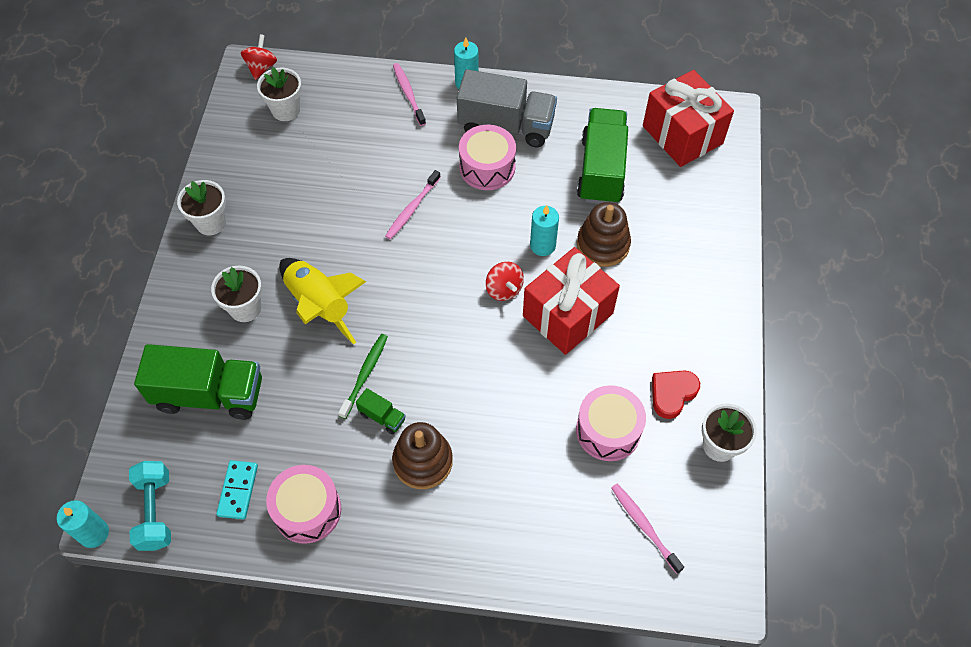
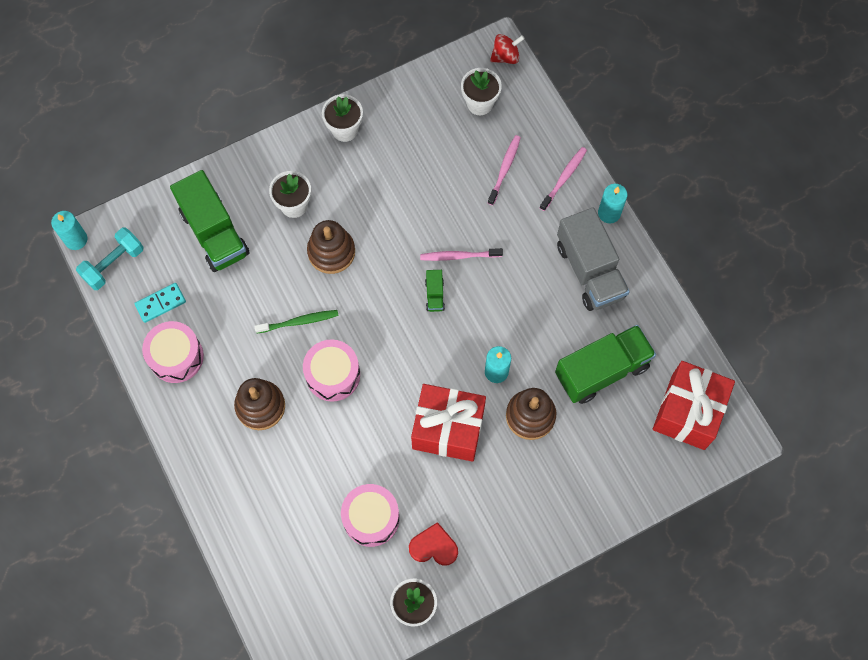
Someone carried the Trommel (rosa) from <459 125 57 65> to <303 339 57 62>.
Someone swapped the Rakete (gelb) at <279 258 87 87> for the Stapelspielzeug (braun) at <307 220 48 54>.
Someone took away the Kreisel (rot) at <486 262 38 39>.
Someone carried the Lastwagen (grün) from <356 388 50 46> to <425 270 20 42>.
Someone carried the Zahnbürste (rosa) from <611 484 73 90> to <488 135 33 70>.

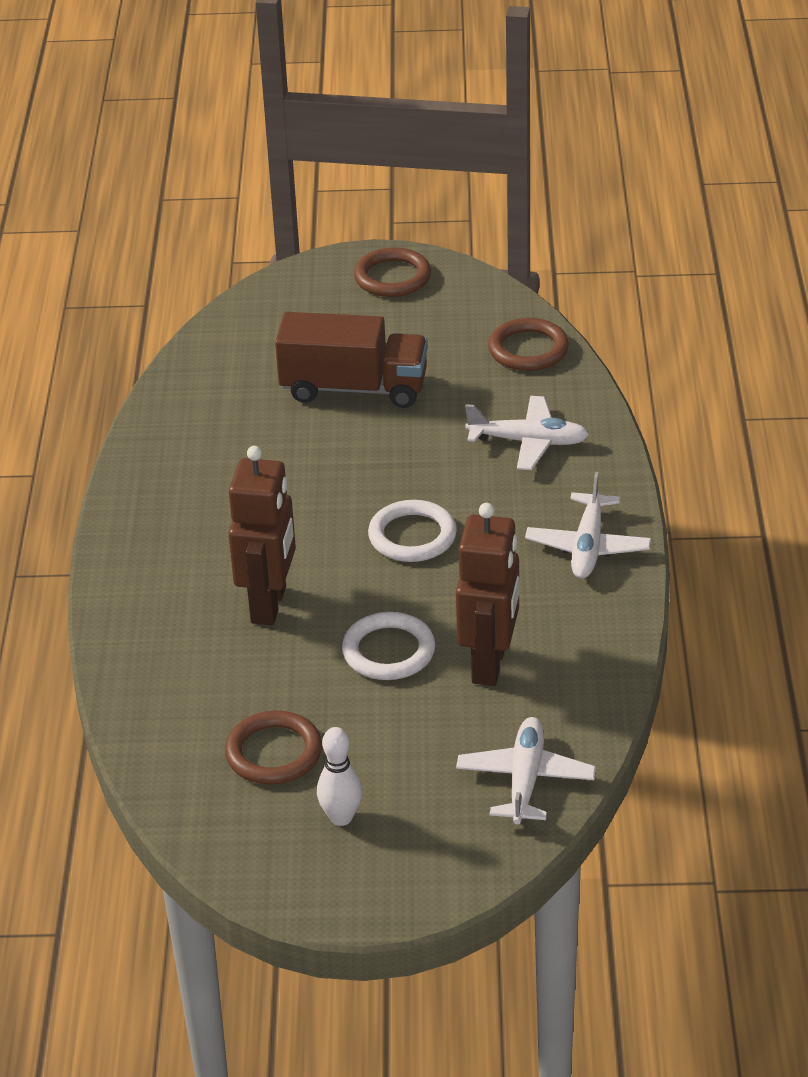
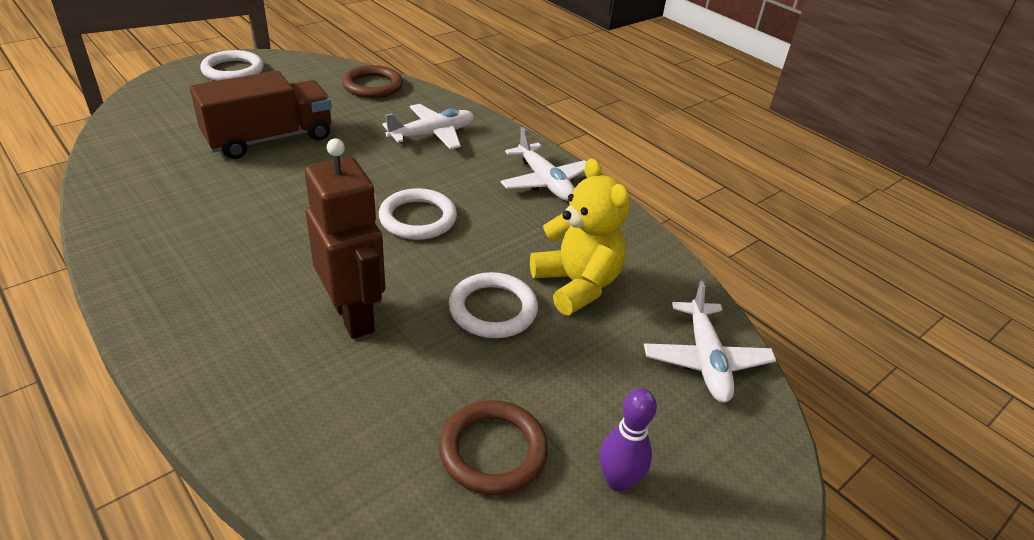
Someone repainted the Ring (braun) at <354 247 77 50>, which became the Ring (weiß) at <200 50 64 31>.
Someone swapped the Roboter (braun) at <456 503 63 183> for the Teddybär (gelb) at <530 158 100 157>.
Someone rotated the Flugzeug (weiß) at <456 717 140 107> by 150 degrees counterclockwise.
Someone repainted the Bowlingkegel (weiß) at <317 727 45 99>, which became the Bowlingkegel (lila) at <599 388 58 104>.

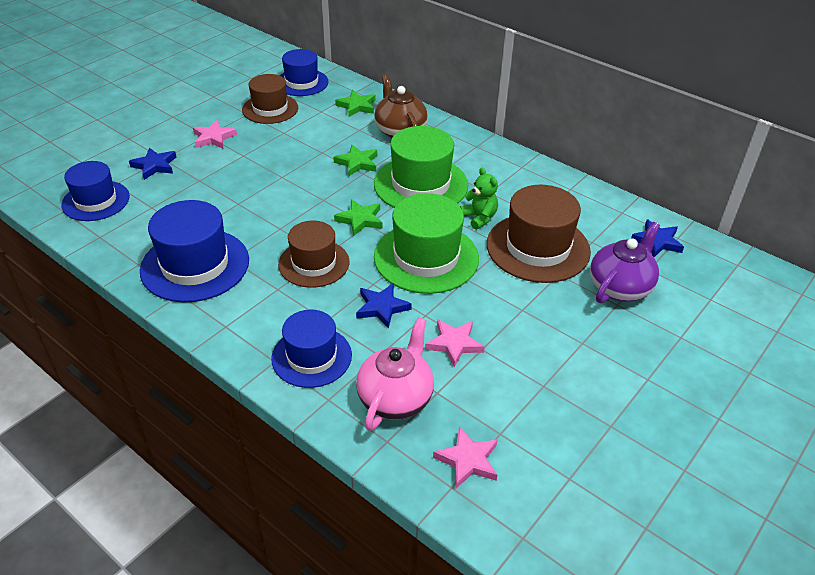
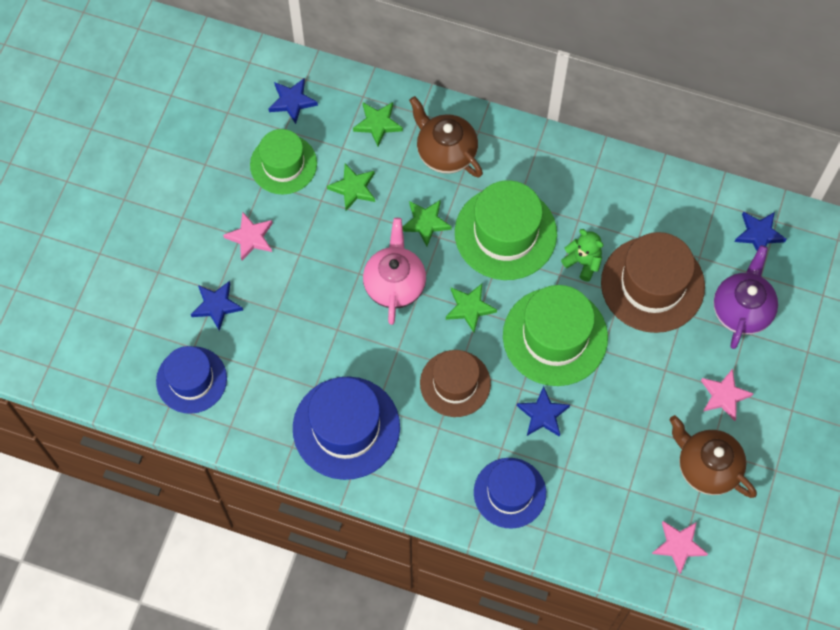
Someone swapped the Hut (blau) at <279 49 50 47> for the Stern (blau) at <268 79 50 45>.
Someone repainted the Hut (braun) at <242 74 56 50>, which became the Hut (grün) at <250 129 67 66>.
Someone carried the Teekanne (rosa) from <356 317 78 114> to <363 218 63 107>.
Someone carried the Stern (rosa) from <425 319 60 48> to <701 369 53 52>.
Someone put down the Stern (grün) at <327 163 48 48>.
Someone put down the Teekanne (braun) at <670 415 87 83>.

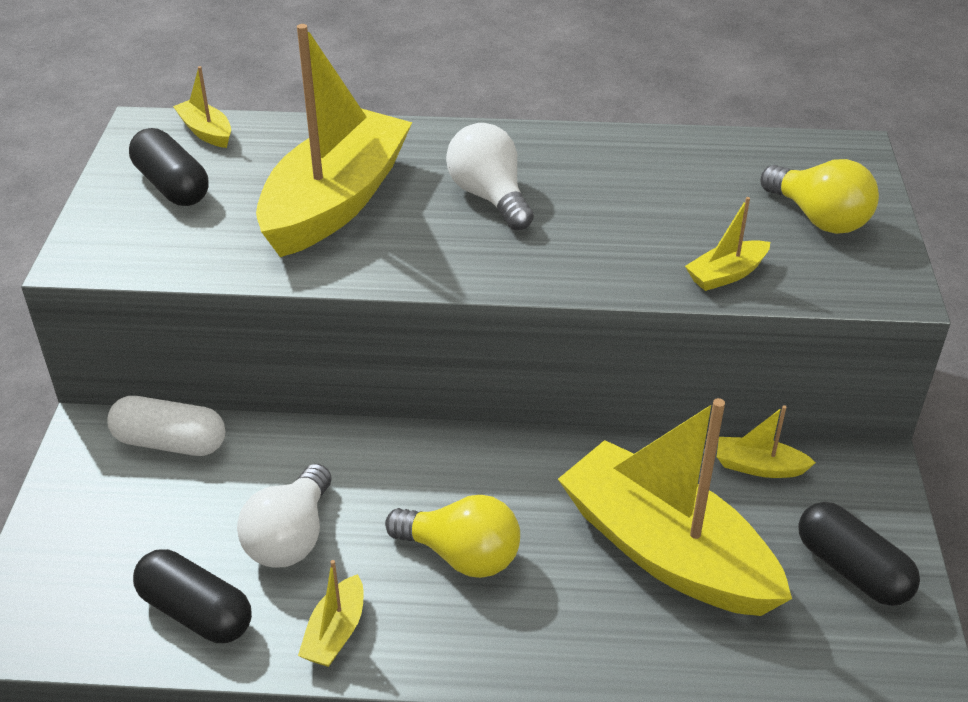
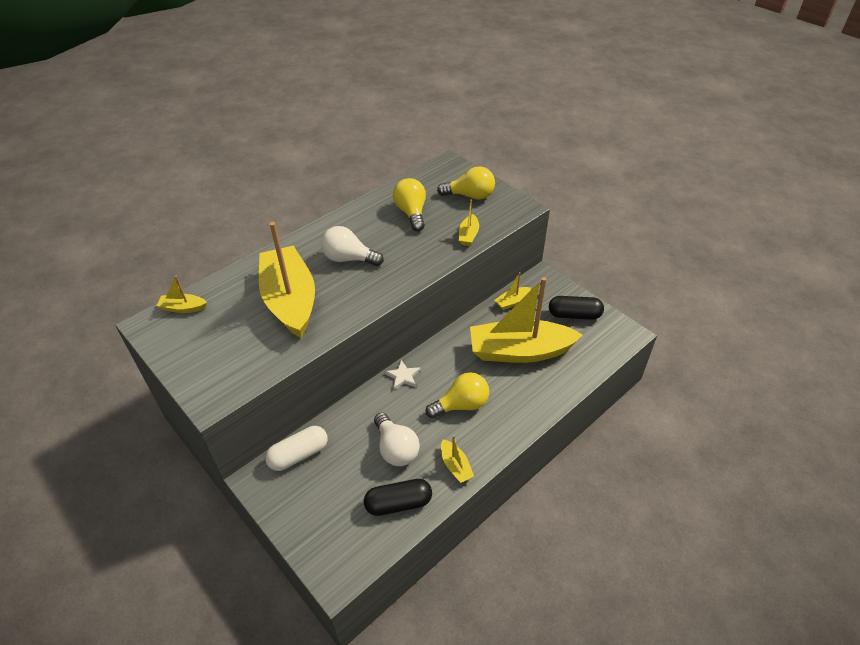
Someone took away the Kapsel (schwarz) at <129 128 79 78>.
Someone put down the Glühbirne (gelb) at <393 178 33 53>.
Someone put down the Stern (weiß) at <385 360 35 30>.

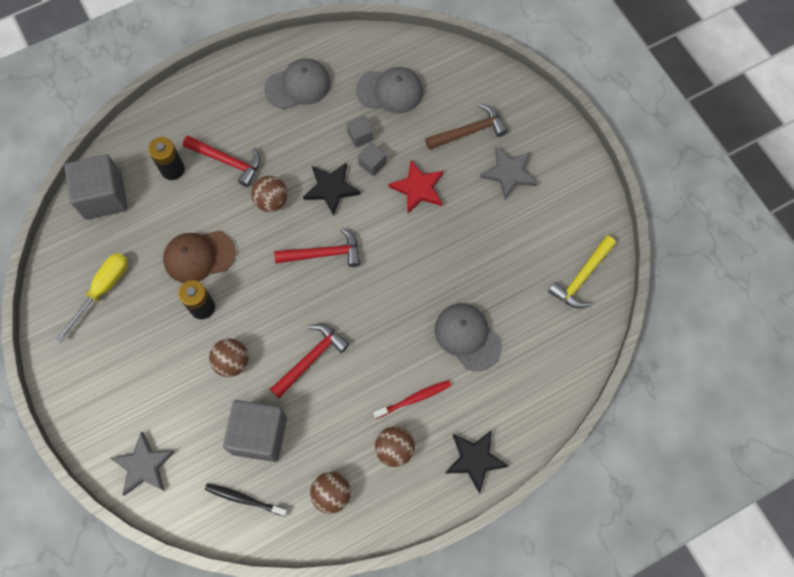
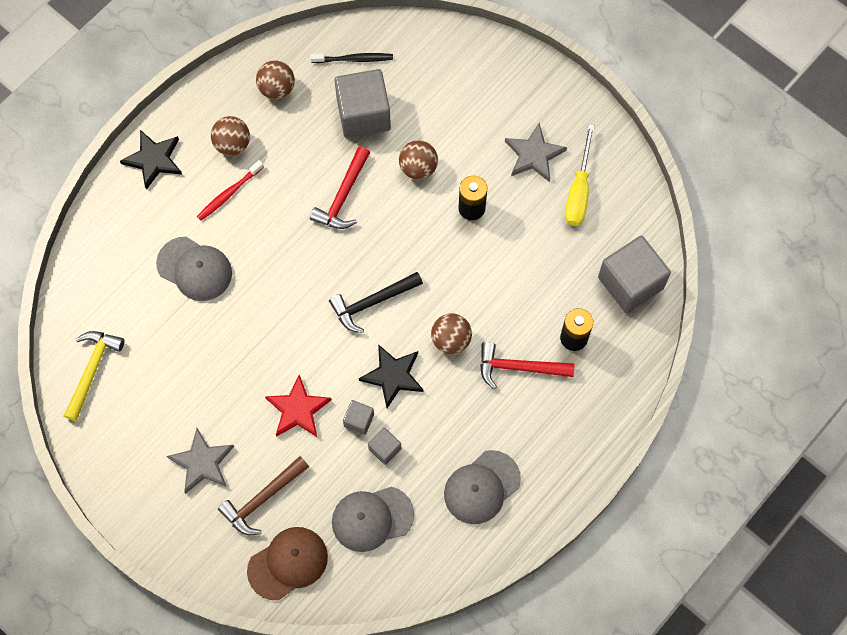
Someone repainted the Hammer (rot) at <274 227 87 40>, which became the Hammer (schwarz) at <329 272 94 61>.
Someone carried the Kappe (braun) from <163 231 73 52> to <247 527 81 73>.
Someone carried the Stern (grau) from <110 431 65 65> to <505 123 62 59>.

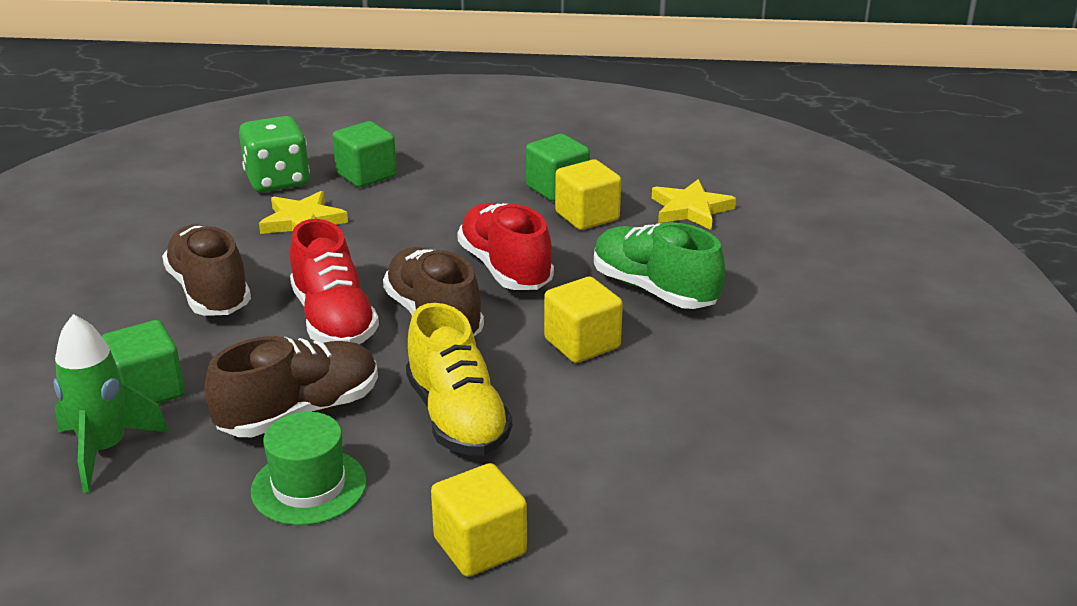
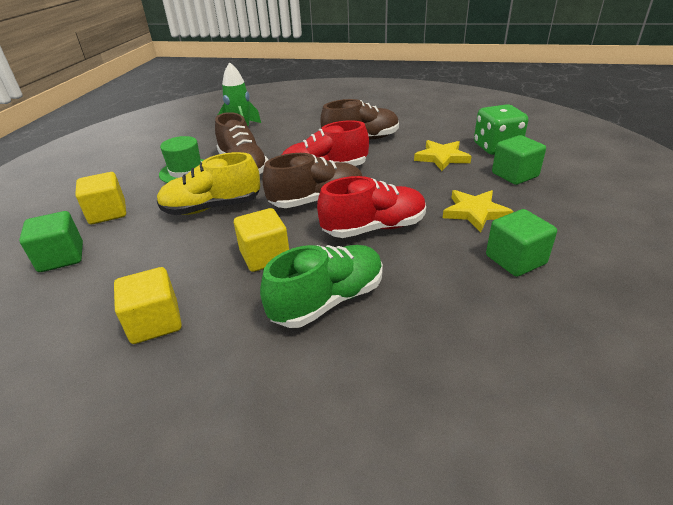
Someone carried the Kubus (gelb) from <555 159 66 71> to <114 267 68 77>.
Someone carried the Stern (gelb) from <652 179 84 51> to <443 190 70 43>.
Someone carried the Kubus (grün) from <102 320 83 84> to <19 211 64 61>.

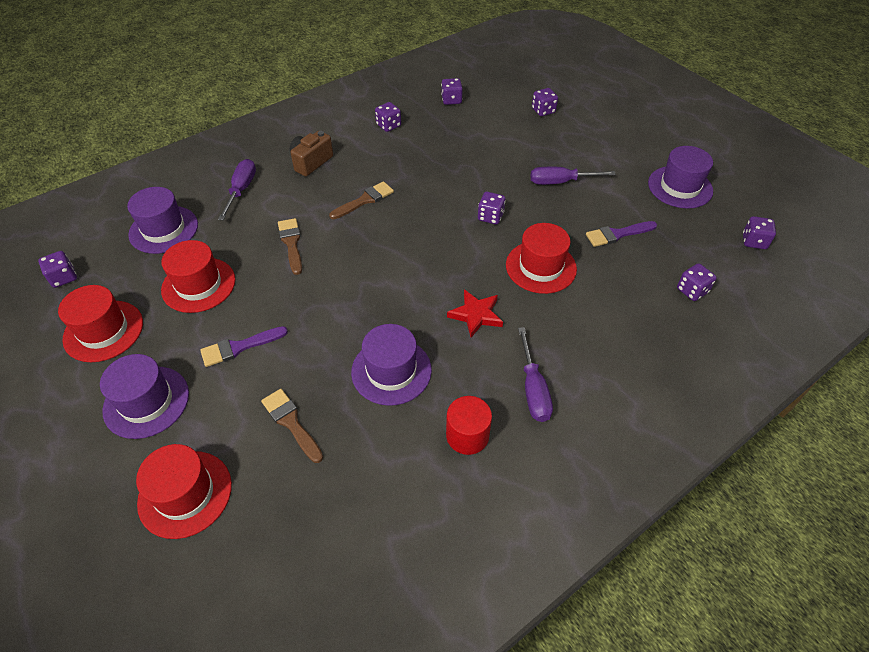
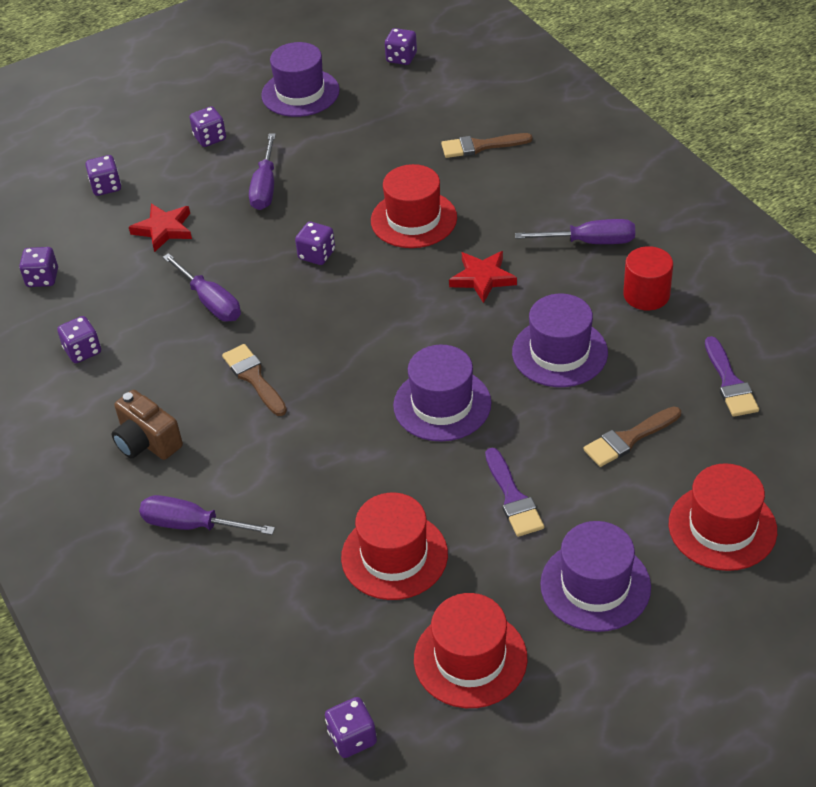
Someone carried the Hut (lila) from <127 187 71 67> to <393 345 98 97>.
Someone carried the Pinsel (braun) from <278 218 24 57> to <441 133 92 25>.
Someone carried the Pinsel (lila) from <586 221 71 26> to <705 336 54 81>.
Someone carried the Spielwürfel (lila) from <677 263 40 38> to <190 106 36 41>.
Someone put down the Stern (rot) at <129 203 63 49>.
Someone put down the Schraubenzieher (lila) at <163 253 78 69>.

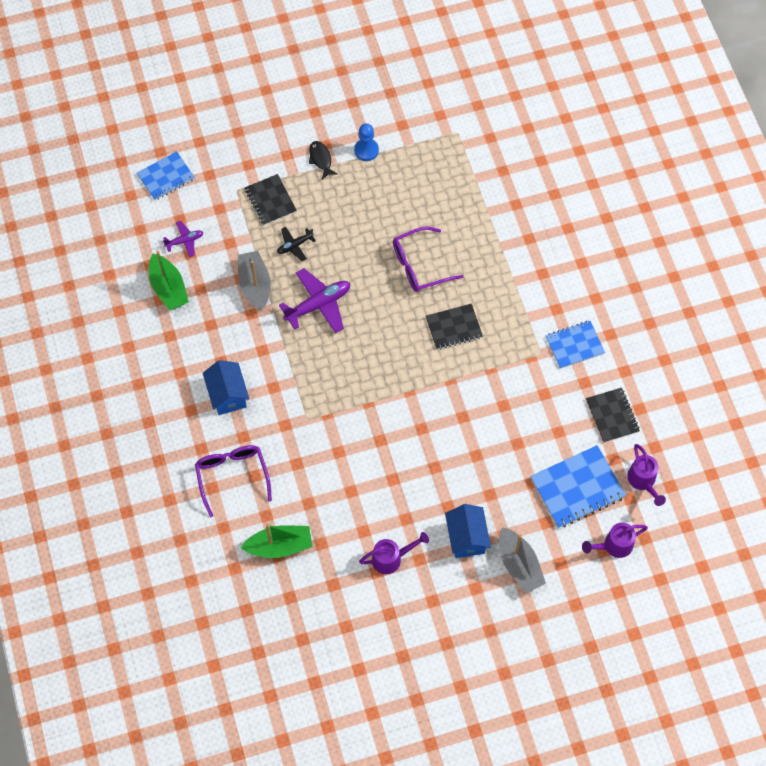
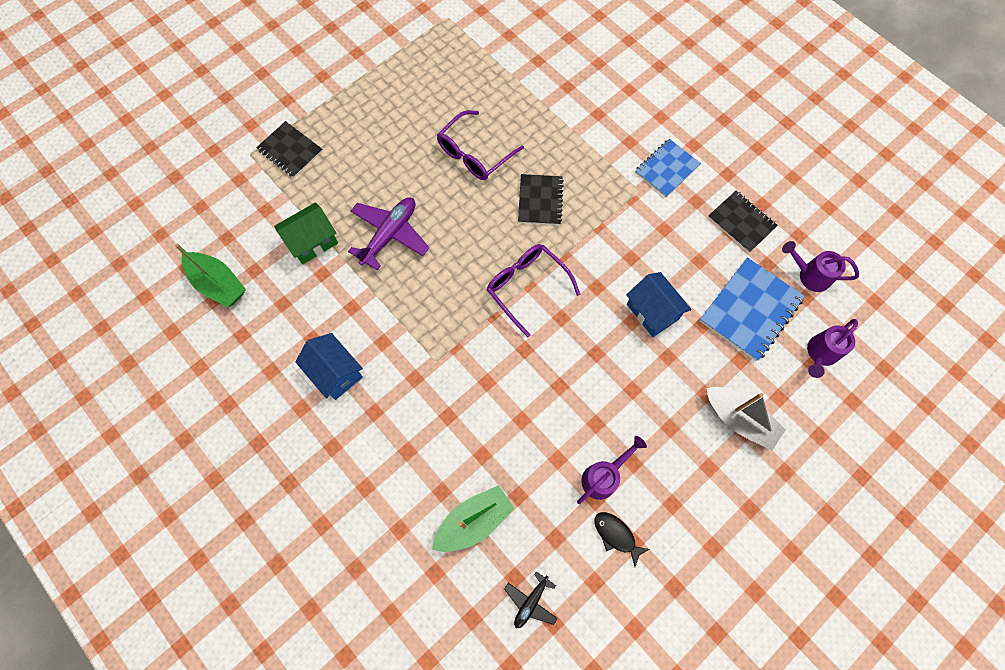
Someone took away the Bauer (blau) at <354 124 25 37>.
Someone carried the Fisch (schwarz) from <309 141 28 38> to <594 512 56 55>.
Someone took away the Notizbuch (blau) at <137 151 58 49>.
Someone took away the Flugzeug (lila) at <163 221 41 36>.
Someone carried the Flugzeug (schwarz) from <277 227 39 34> to <504 571 54 57>.
Someone swapped the Boot (grau) at <238 251 33 60> for the Haus (grün) at <274 202 64 62>.
Someone rotated the Notizbuch (schwarz) at <426 304 57 46> by 45 degrees counterclockwise.
Someone rotated the Gießkanne (lila) at <627 444 39 62> by 150 degrees clockwise.
Someone carried the Brille (lila) from <195 445 77 72> to <487 244 93 93>.
Someone carried the Haus (blau) from <445 504 46 54> to <626 272 66 65>.

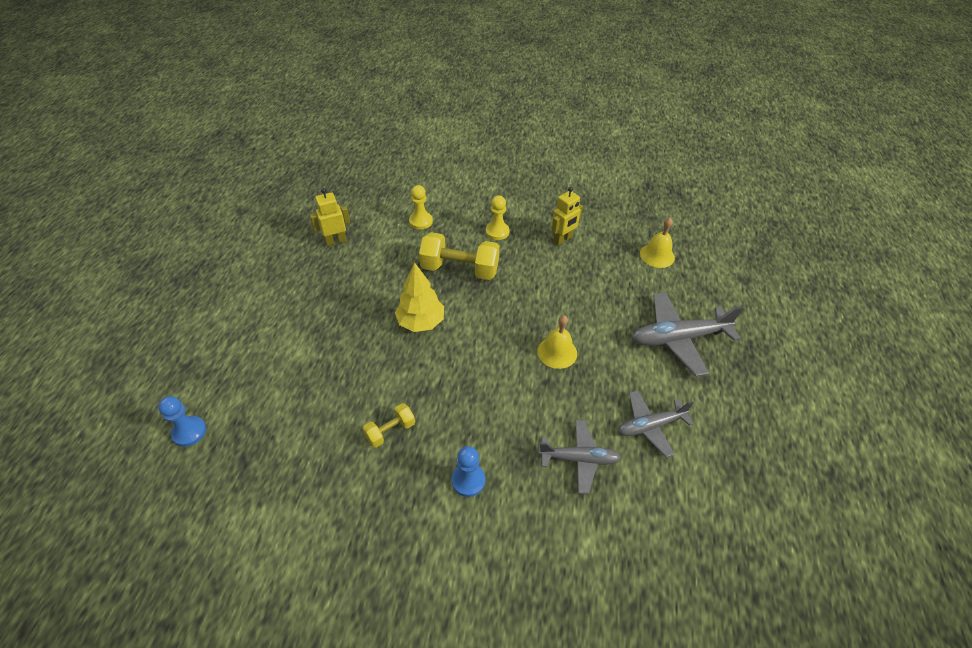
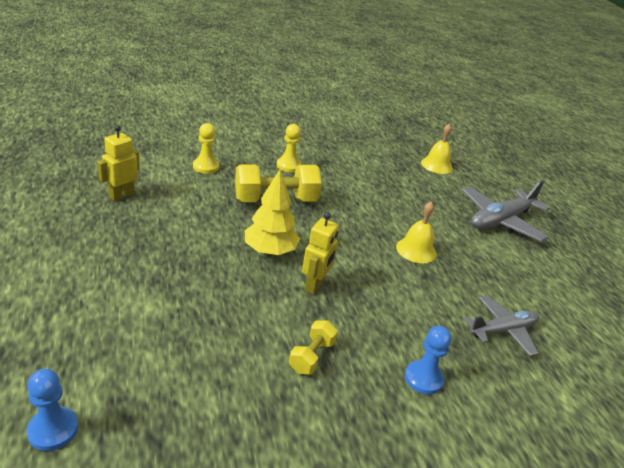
Someone carried the Roboter (gelb) from <551 187 32 58> to <302 212 37 82>.
Someone took away the Flugzeug (grau) at <618 390 76 68>.

